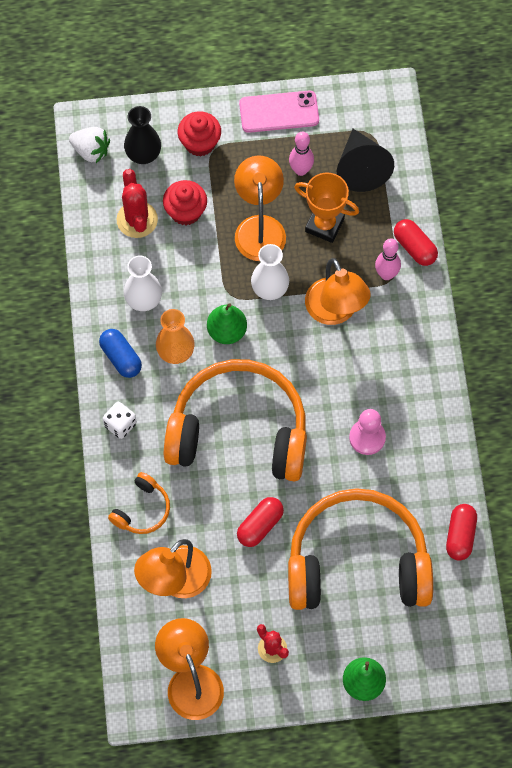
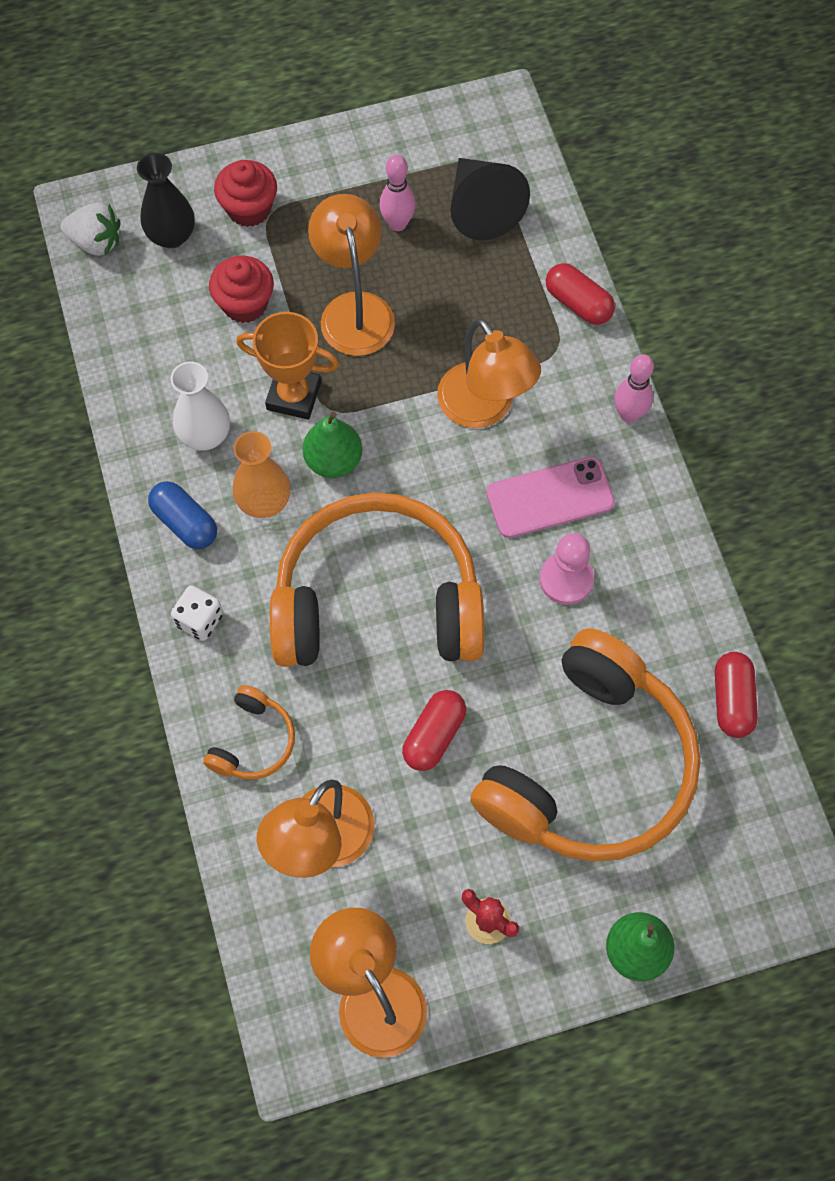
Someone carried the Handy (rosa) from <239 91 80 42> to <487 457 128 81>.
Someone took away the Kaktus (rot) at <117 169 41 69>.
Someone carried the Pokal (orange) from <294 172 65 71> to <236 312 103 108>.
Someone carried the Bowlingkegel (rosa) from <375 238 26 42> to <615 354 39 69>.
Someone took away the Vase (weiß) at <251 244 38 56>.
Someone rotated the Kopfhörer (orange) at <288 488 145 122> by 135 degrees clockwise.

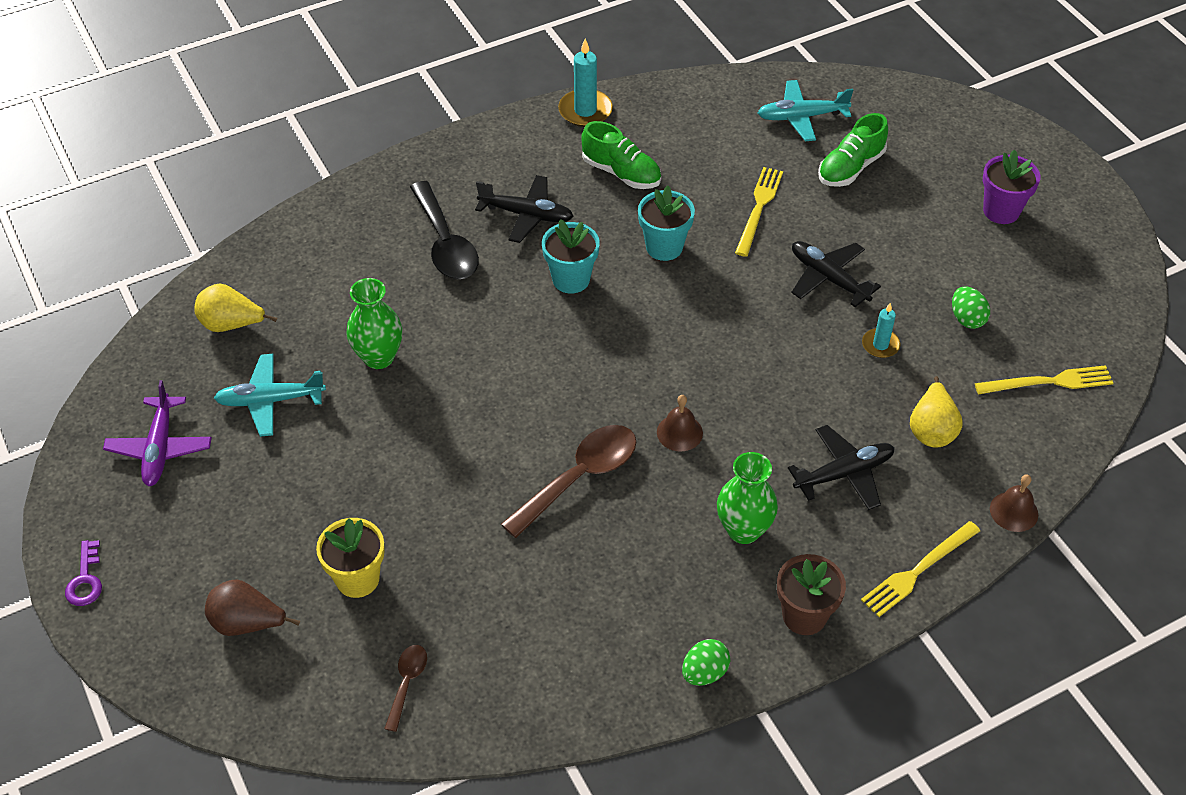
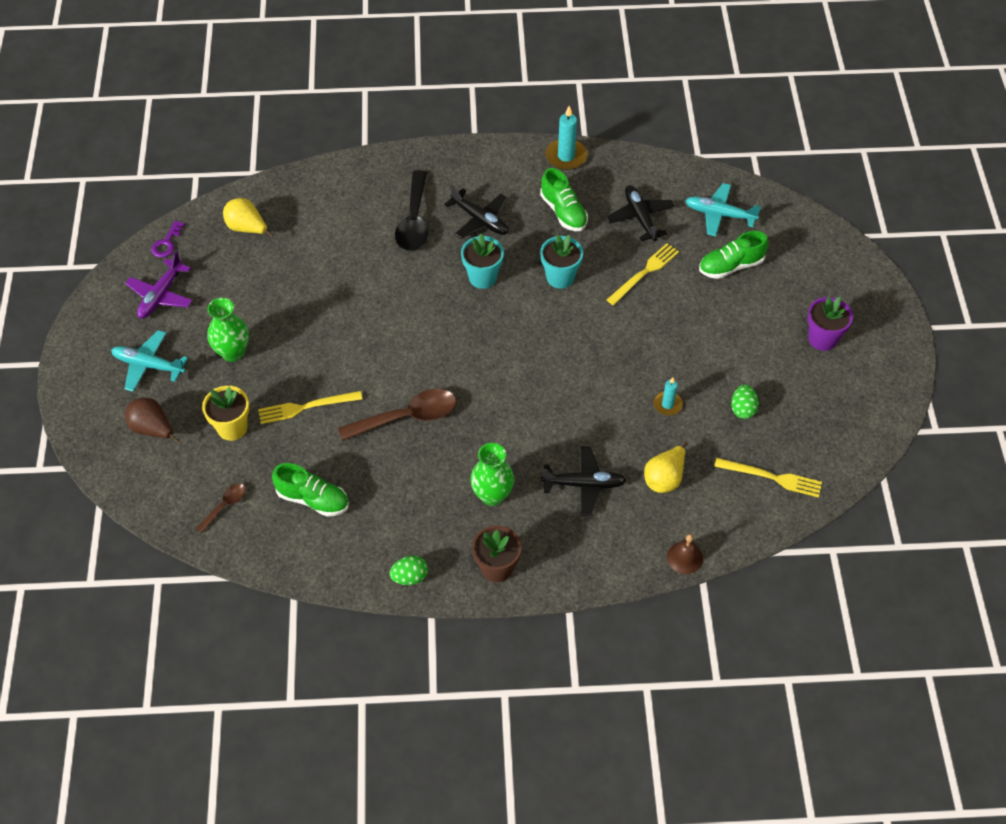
Someone carried the Flugzeug (schwarz) from <791 241 90 66> to <606 185 69 56>.
Someone carried the Vase (grün) from <346 278 56 91> to <207 298 42 64>.
Someone carried the Flugzeug (türkis) from <214 354 112 83> to <111 330 77 62>.
Someone took away the Glocke (braun) at <657 395 46 57>.
Someone carried the Gabel (gelb) from <861 521 119 96> to <258 391 104 33>.
Someone carried the Schlüssel (lila) from <65 540 37 66> to <151 220 34 38>.
Someone put down the Schuh (grün) at <272 463 77 54>.

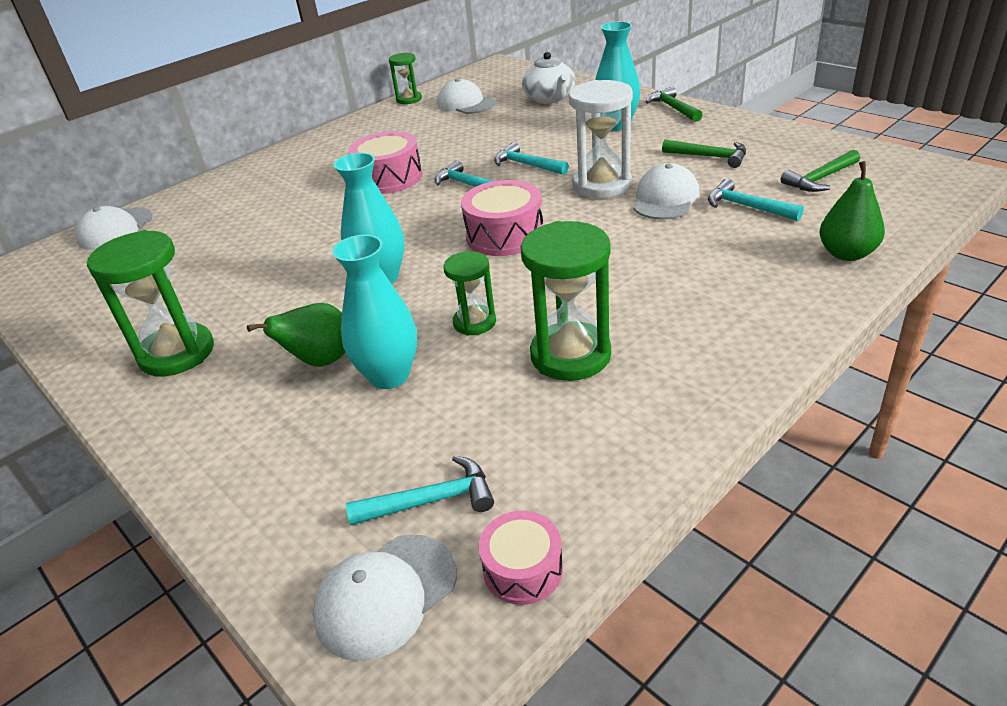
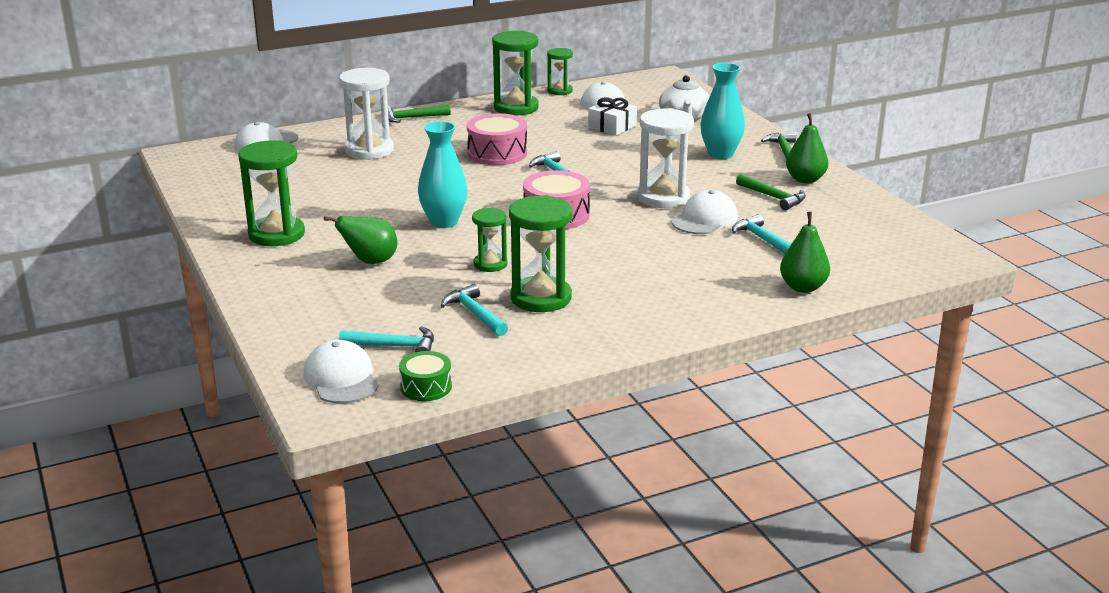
Someone carried the Hammer (türkis) from <494 142 75 33> to <441 284 67 52>.
Someone carried the Hammer (grün) from <781 150 79 42> to <388 105 63 18>.
Someone took away the Vase (türkis) at <332 235 85 154>.
Someone repainted the Trommel (rosa) at <479 511 84 94>, which became the Trommel (grün) at <399 351 53 50>.
Someone rotated the Kappe (weiß) at <313 534 144 127> by 90 degrees clockwise.
Someone put down the Sanduhr (grün) at <492 31 47 84>.
Someone put down the Sanduhr (weiß) at <339 68 55 92>.
Someone put down the Geschenk (weiß) at <588 97 49 39>.
Someone put down the Birne (grün) at <786 113 42 70>.

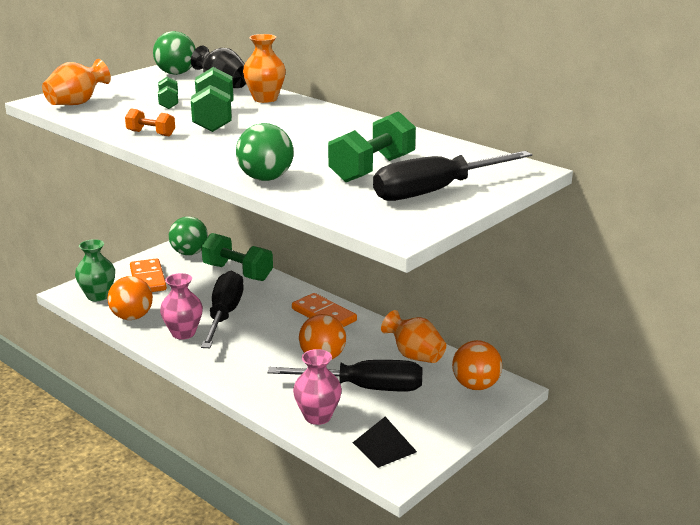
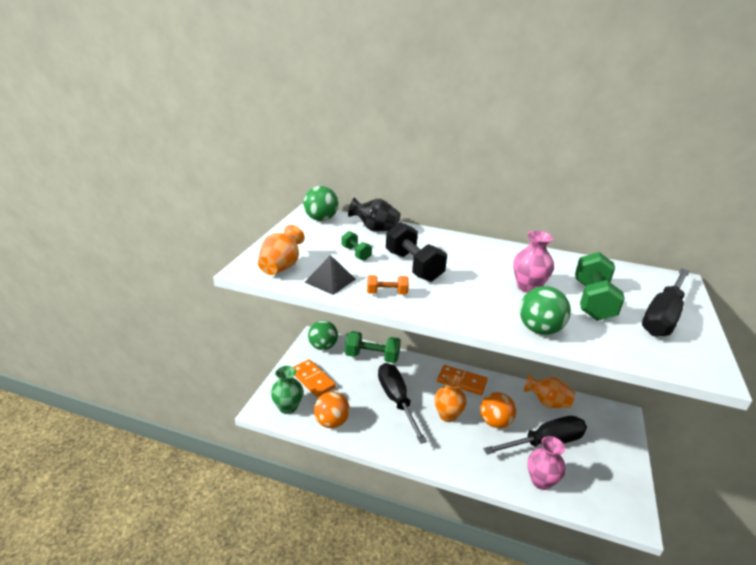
Someone carried the Vase (orange) from <243 34 43 69> to <434 374 33 48>.
Someone repainted the Hantel (grün) at <191 67 43 65>, which became the Hantel (schwarz) at <386 222 61 60>.
Someone carried the Vase (rosa) from <160 273 43 66> to <513 231 41 62>.
Someone took away the Ball (orange) at <452 340 50 50>.
Someone carried the Pyramide (schwarz) from <353 417 64 51> to <305 255 51 40>.

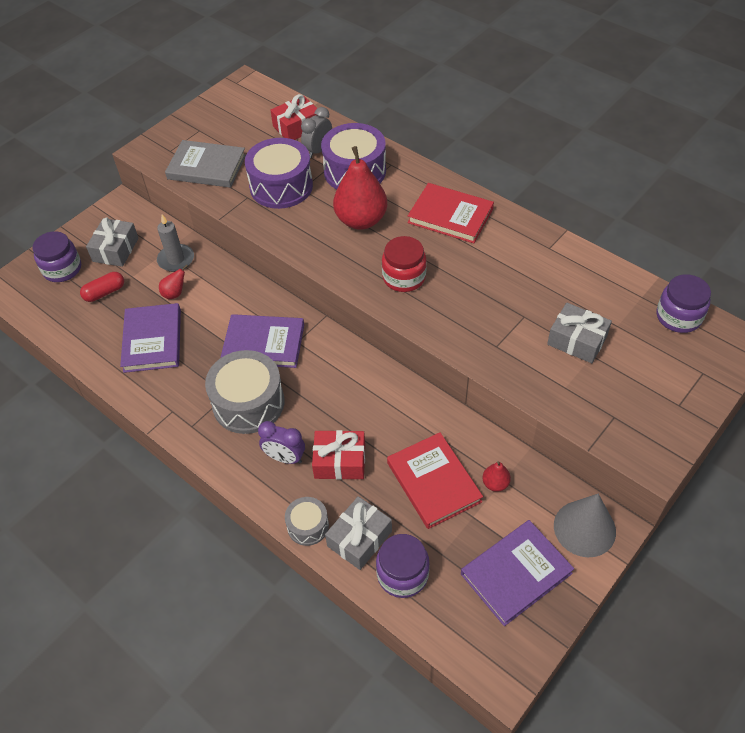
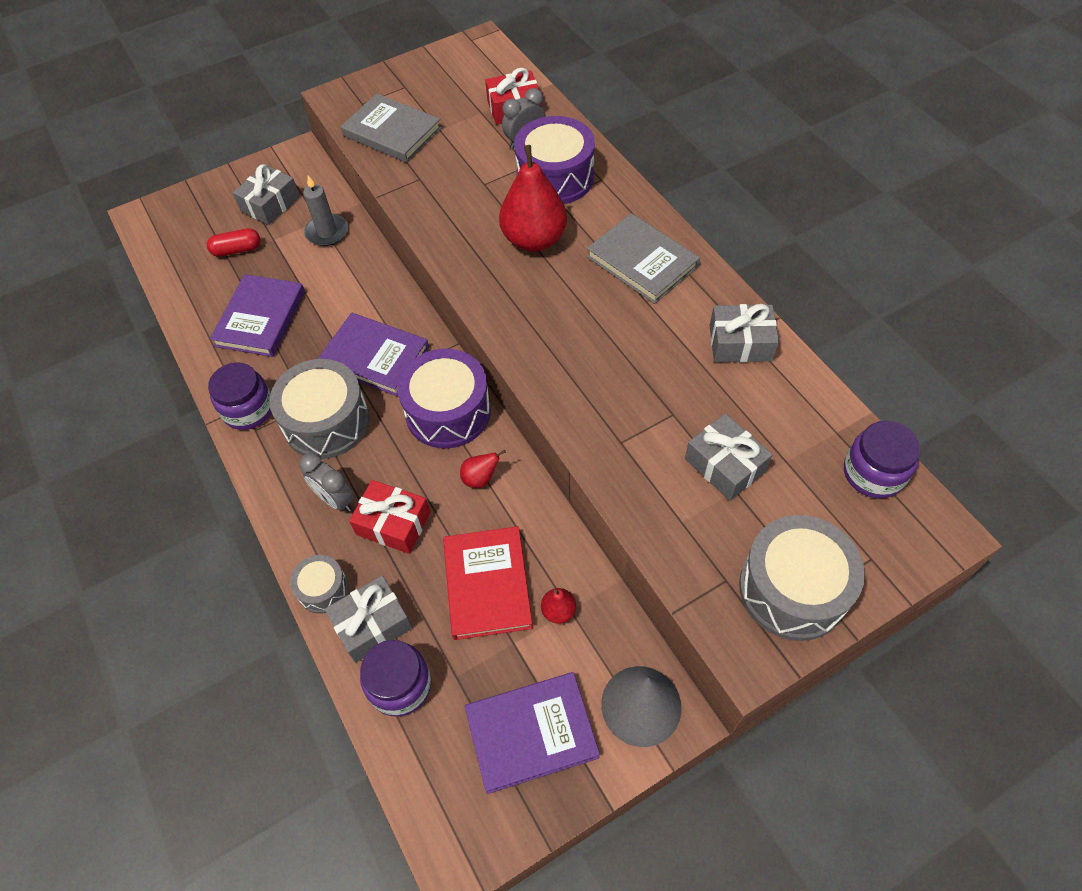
Someone carried the Trommel (lila) from <245 138 68 71> to <397 348 94 101>.
Someone repainted the Buch (rot) at <408 183 86 60>, which became the Buch (grau) at <587 213 113 91>.
Someone carried the Einmachglas (lila) from <33 231 48 51> to <208 362 64 68>.
Someone took away the Einmachglas (rot) at <382 236 45 56>.
Someone carried the Birne (rot) from <159 264 29 35> to <460 449 46 39>.
Someone repainted the Wecker (lila) at <258 421 47 43>, which became the Wecker (grau) at <299 453 55 59>.
Someone put down the Geschenk (grau) at <710 304 69 58>.
Someone put down the Trommel (grau) at <739 515 126 126>.

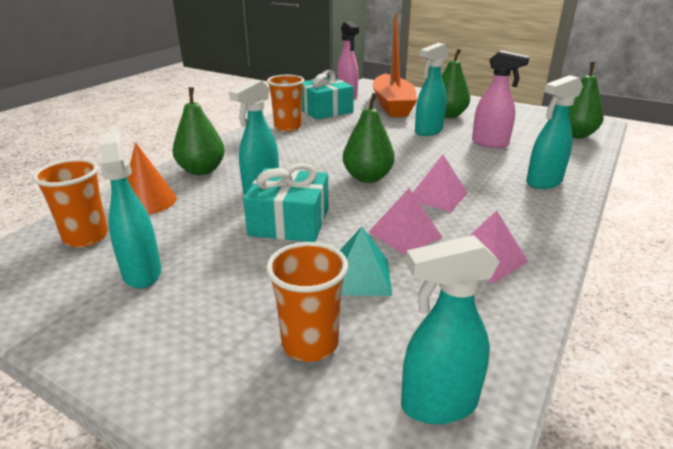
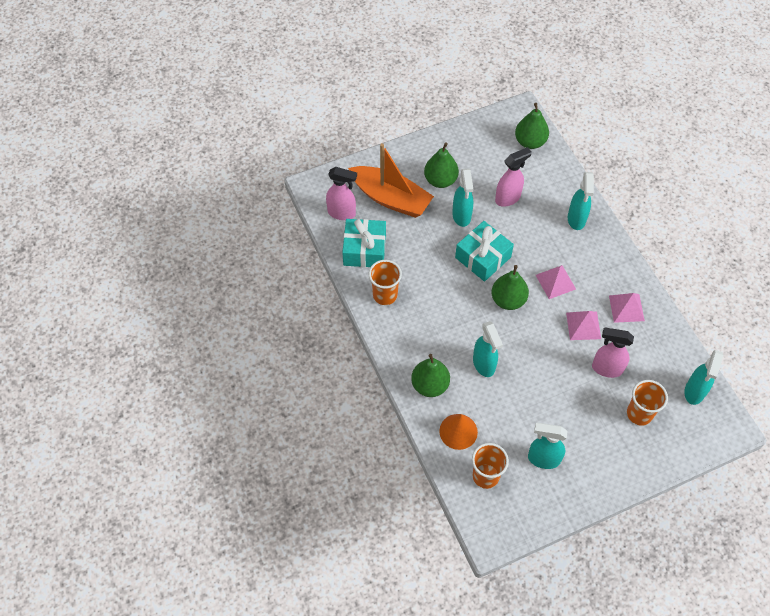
Someone carried the Geschenk (türkis) from <243 163 85 79> to <455 221 59 61>.
Someone swapped the Pyramide (türkis) at <340 227 52 69> for the Sprühflasche (rosa) at <592 328 42 50>.

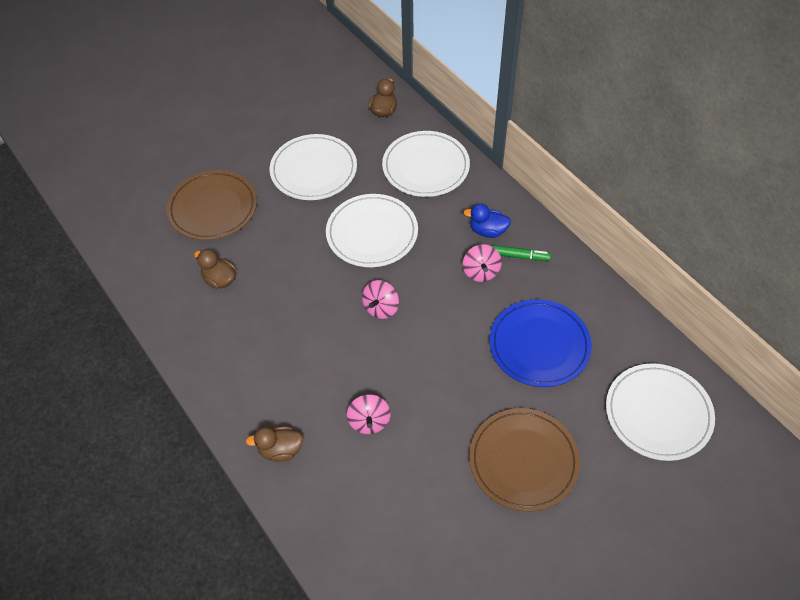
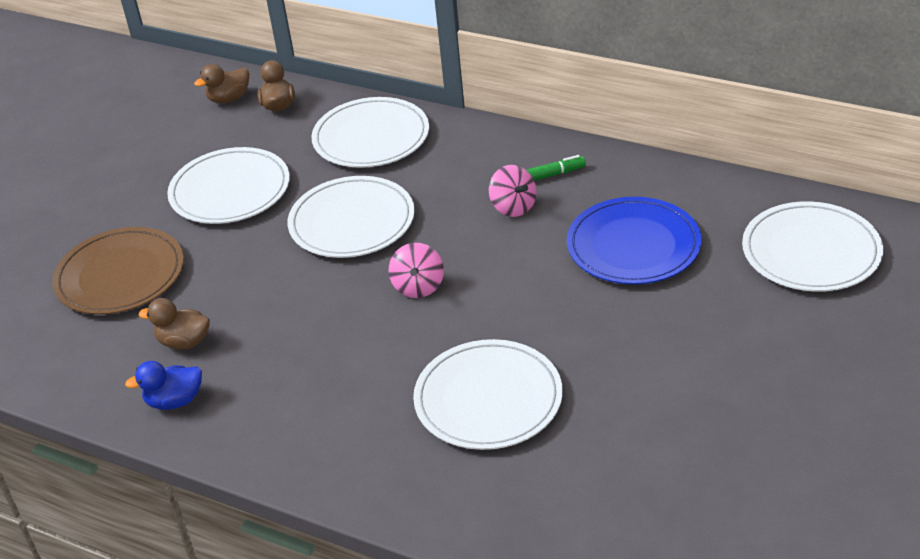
Someone carried the Ente (blau) from <464 203 47 35> to <125 361 77 49>.
Someone swapped the Kreisel (rosa) at <347 394 43 40> for the Teller (weiß) at <413 339 150 111>.
Someone took away the Teller (braun) at <469 408 111 104>.
Someone carried the Ente (braun) from <246 426 57 36> to <194 64 55 39>.

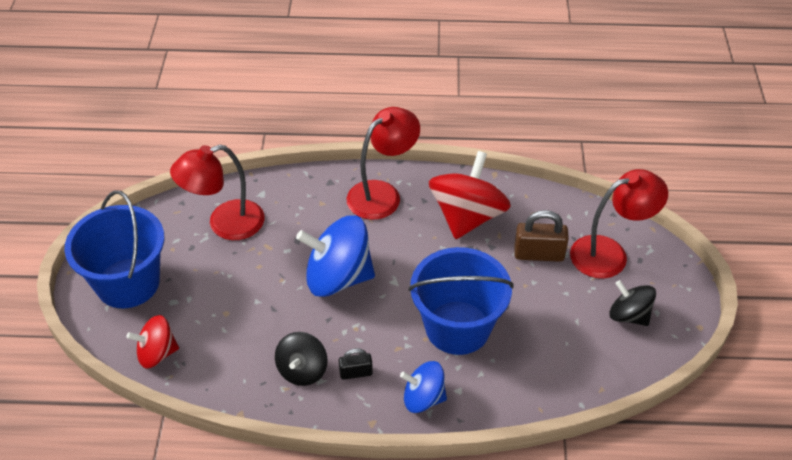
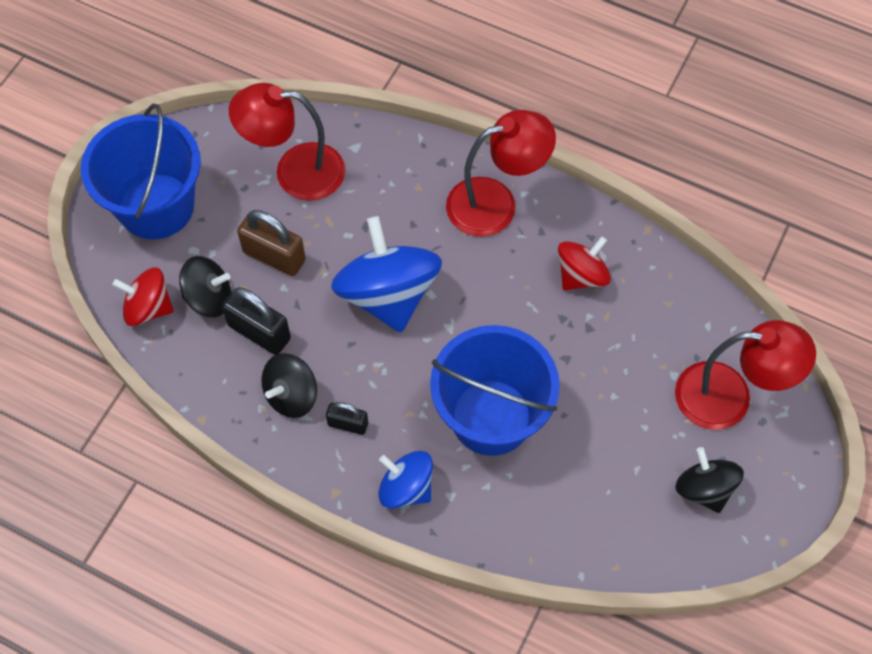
Someone scaled the Kreisel (rot) at <429 151 82 88> by 0.57.
Someone carried the Vorhängeschloss (braun) from <514 210 55 52> to <237 210 69 66>.
Someone rotated the Kreisel (blau) at <296 215 79 82> by 45 degrees clockwise.
Someone put down the Kreisel (schwarz) at <179 256 52 61>.
Someone put down the Vorhängeschloss (schwarz) at <222 287 69 68>.

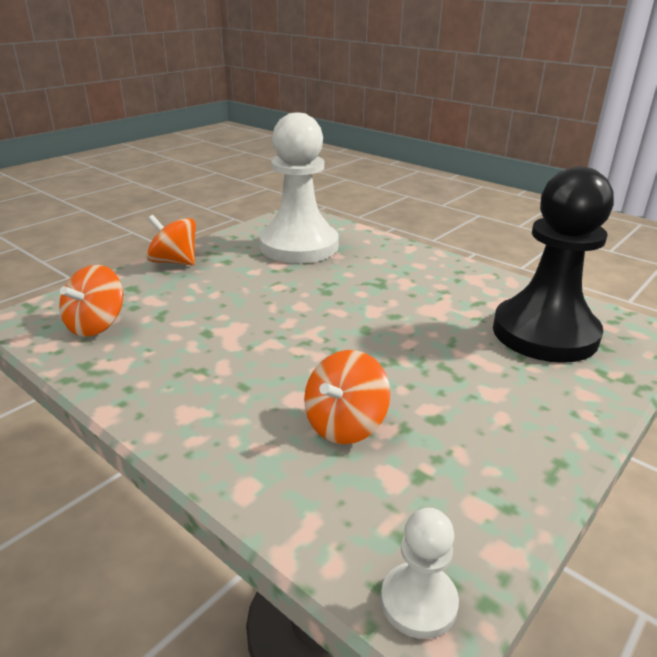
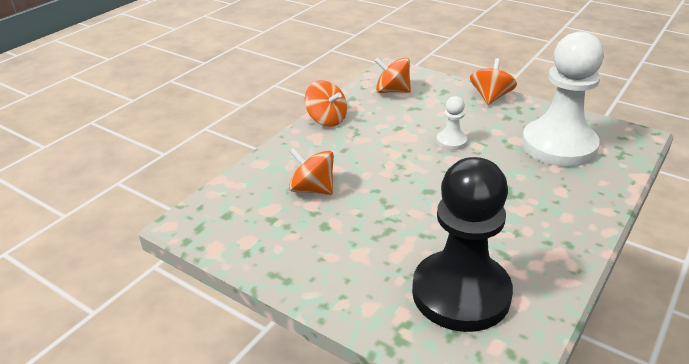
Someone carried the Bauer (weiß) from <381 508 78 131> to <436 96 32 54>.
Someone put down the Kreisel (orange) at <305 80 42 47>.

